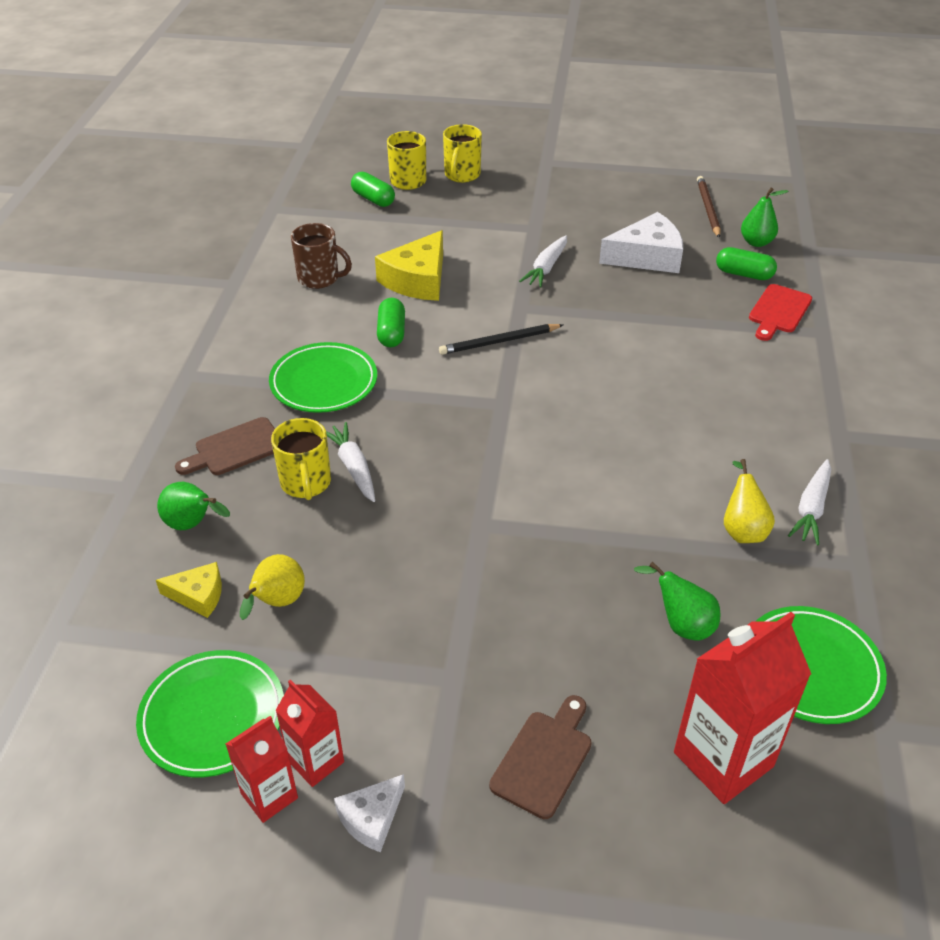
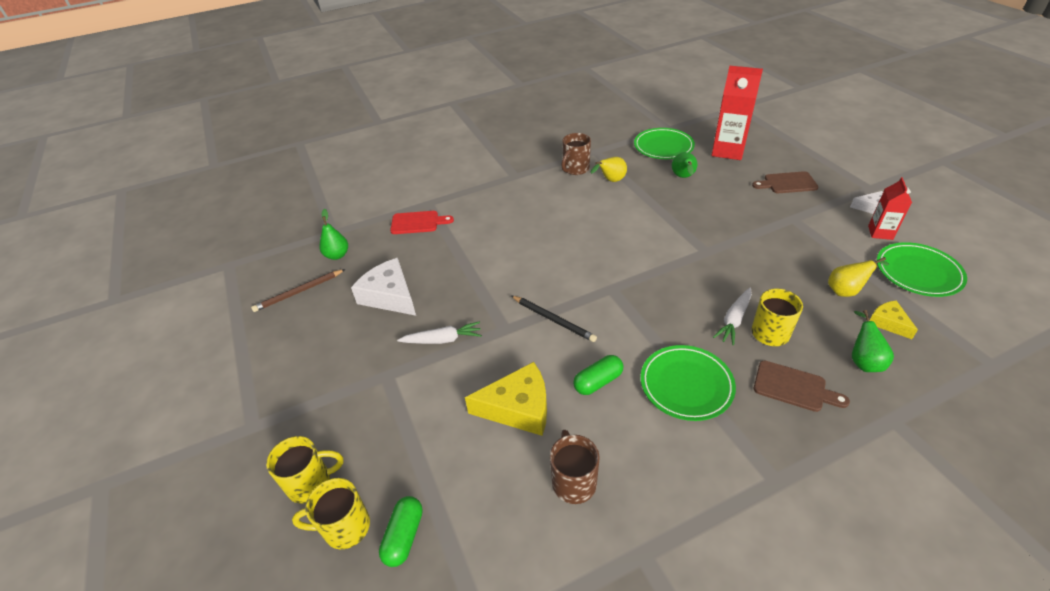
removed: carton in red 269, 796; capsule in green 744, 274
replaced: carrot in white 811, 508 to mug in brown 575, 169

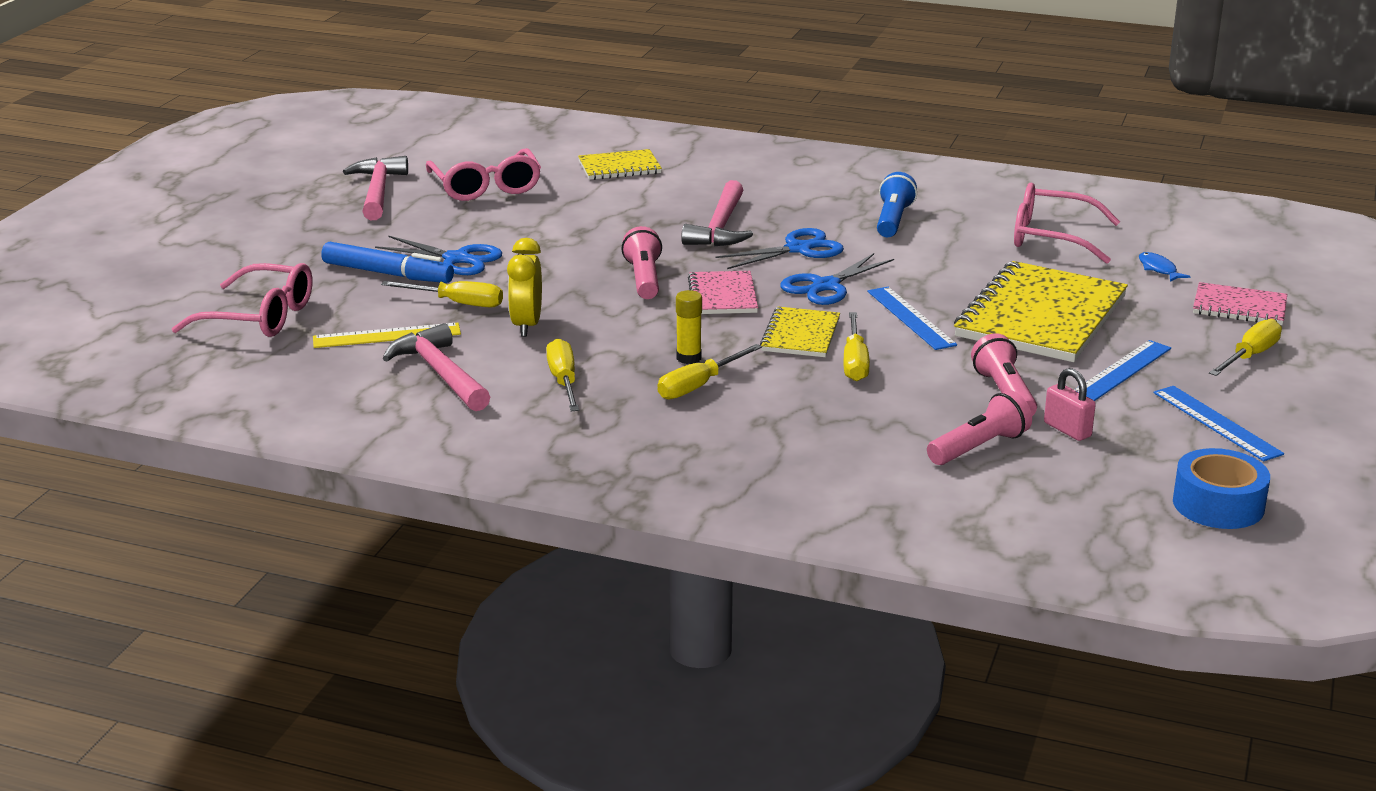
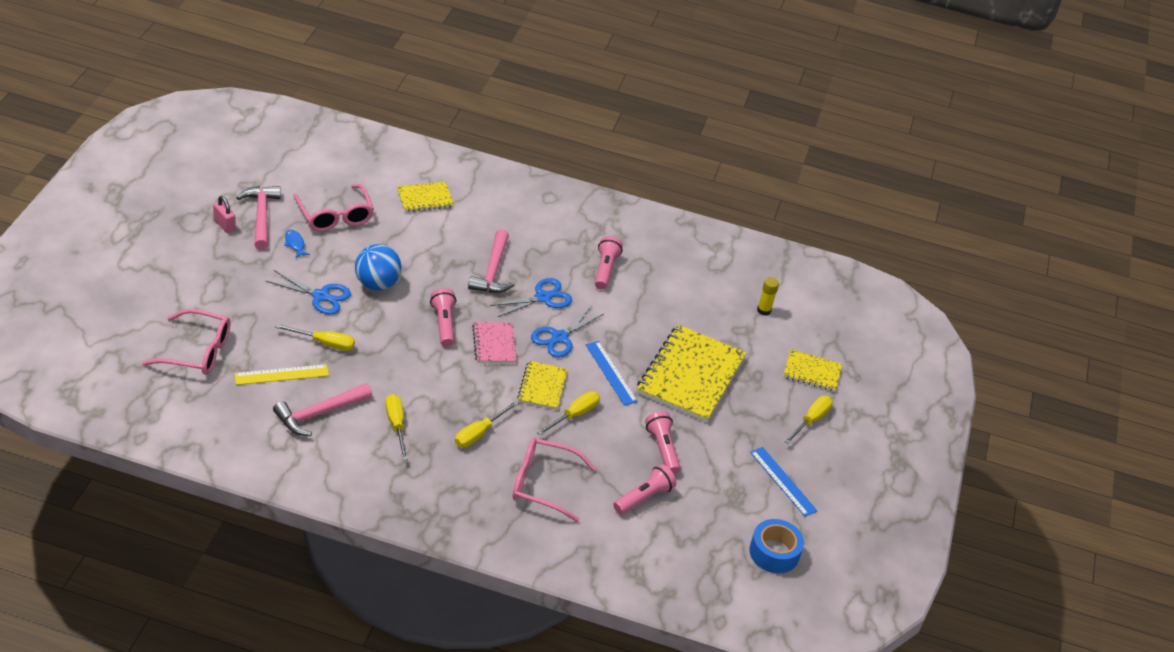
removed: marker in blue 387, 274; clock in yellow 526, 325; ruler in blue 1122, 370
added: ball in blue 377, 284
moved: padlock in pink 1067, 430 to 224, 225; fish in blue 1158, 269 to 295, 244; glasses in pink 1051, 237 to 543, 484; glue stick in yellow 688, 358 to 763, 310
recoloured: flashlight in blue 893, 220 to flashlight in pink 605, 269; notebook in pink 1239, 307 to notebook in yellow 812, 372
turned: hammer in pink 440, 373 = 318, 414 90 degrees counterclockwise; screwdriver in yellow 854, 362 = 574, 415 135 degrees counterclockwise

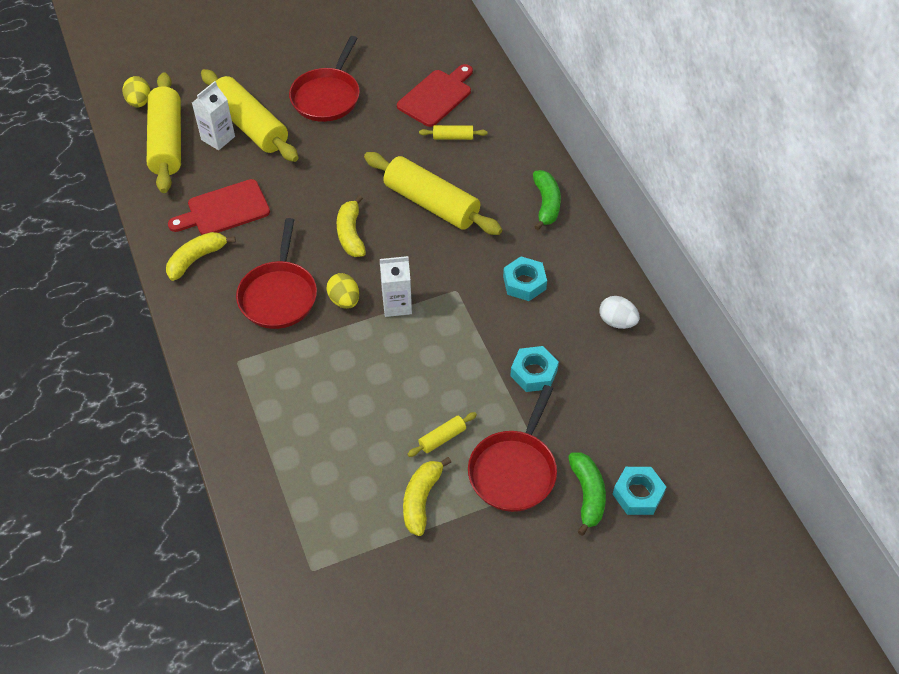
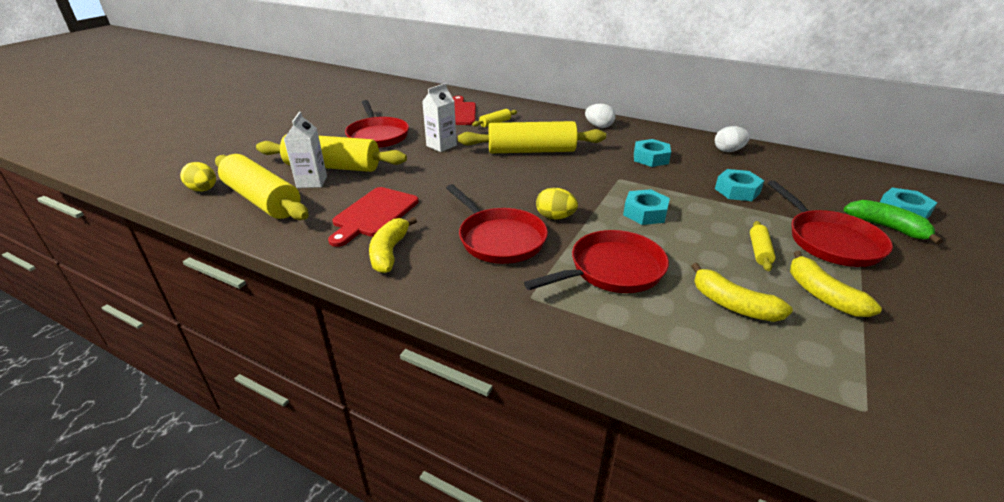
added: pan in red 612, 270; nut in turquoise 645, 213
moved: carton in white 397, 305 to 441, 145; banana in yellow 351, 234 to 732, 304
replaced: banana in green 546, 204 to egg in white 599, 126

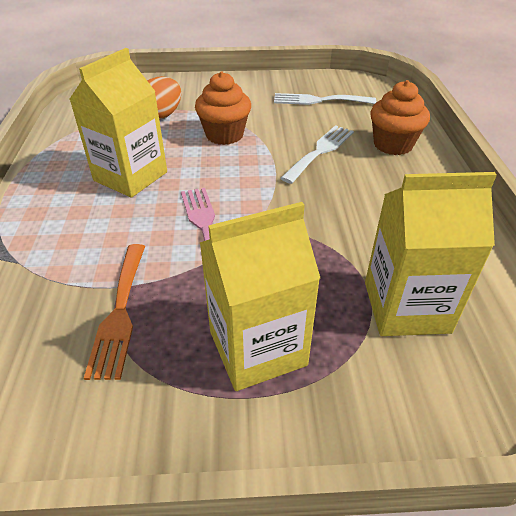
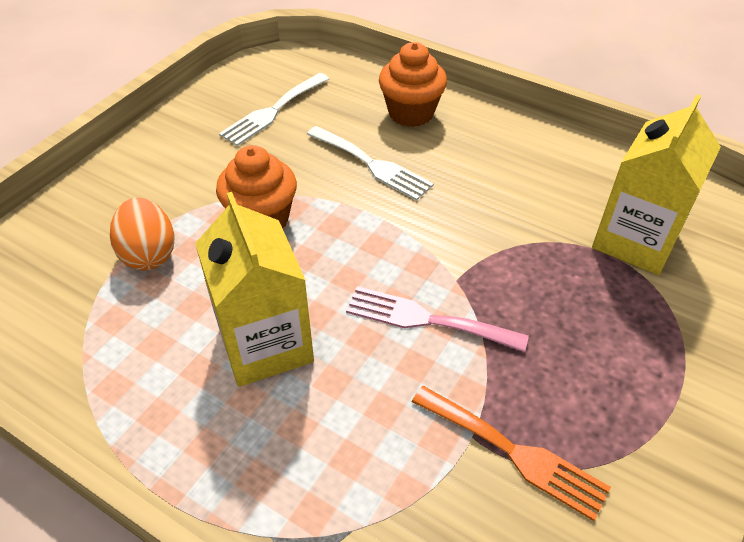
removed: carton in yellow 257, 348
turned: fork in white 320, 151 = 372, 165 150 degrees clockwise

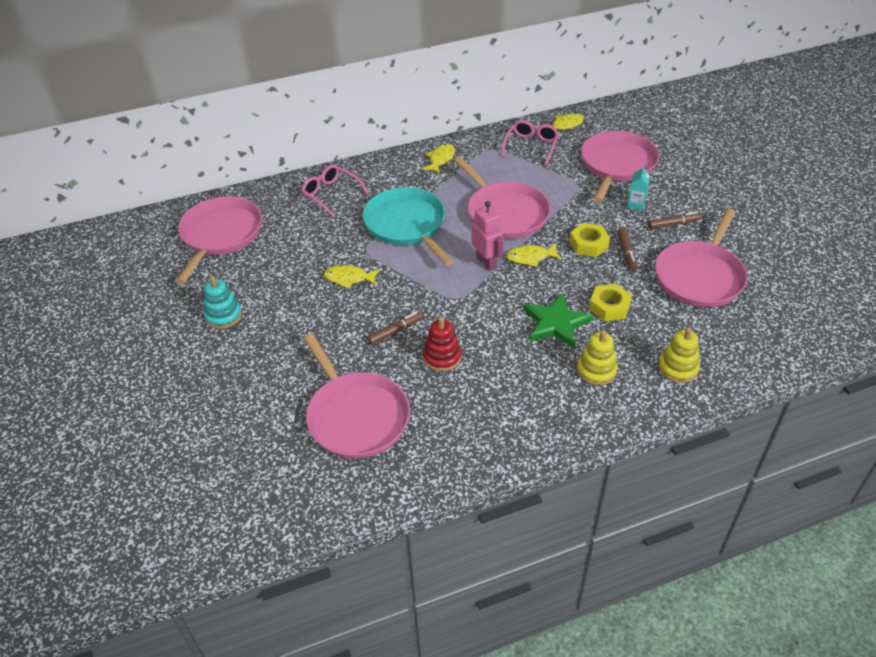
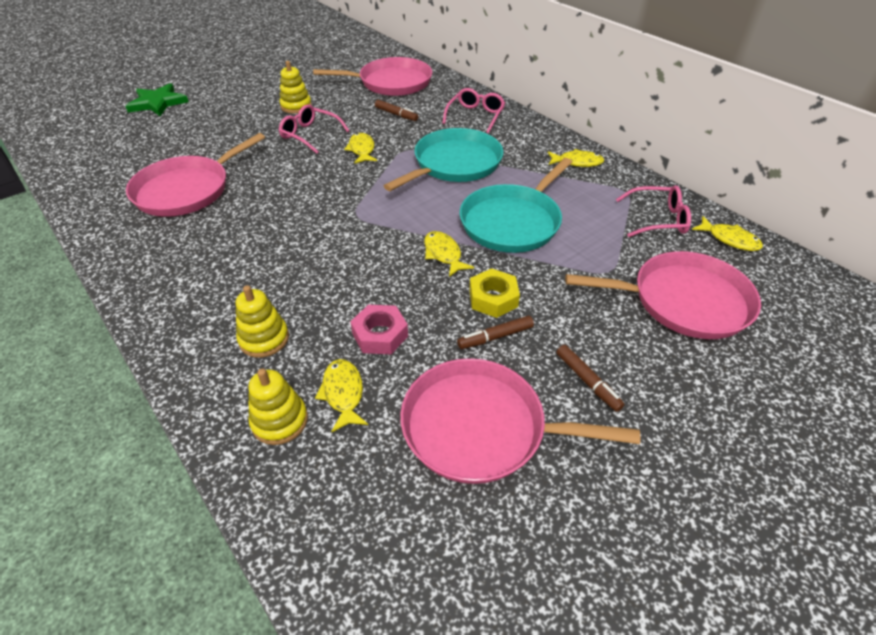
removed: stacking toy in red 442, 357; robot in pink 486, 262; carton in turquoise 636, 204
added: glasses in pink 310, 135; fish in yellow 343, 393
moved: star in green 556, 323 to 158, 103; marker in brown 395, 331 to 396, 114
recoloured: stacking toy in turquoise 223, 316 to stacking toy in yellow 296, 106; nut in yellow 609, 307 to nut in pink 380, 335; pan in pink 505, 213 to pan in turquoise 513, 222

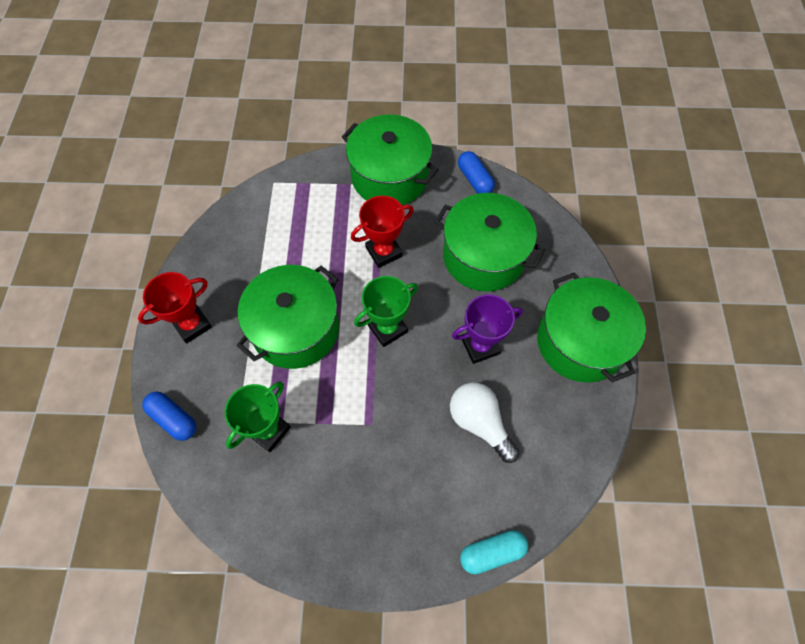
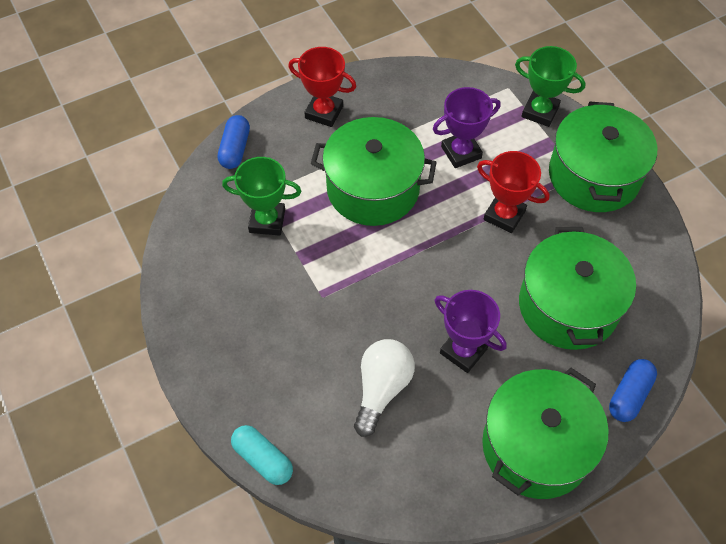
added: trophy in purple 461, 152
moved: trophy in green 387, 328 to 540, 111; capsule in blue 474, 179 to 629, 395

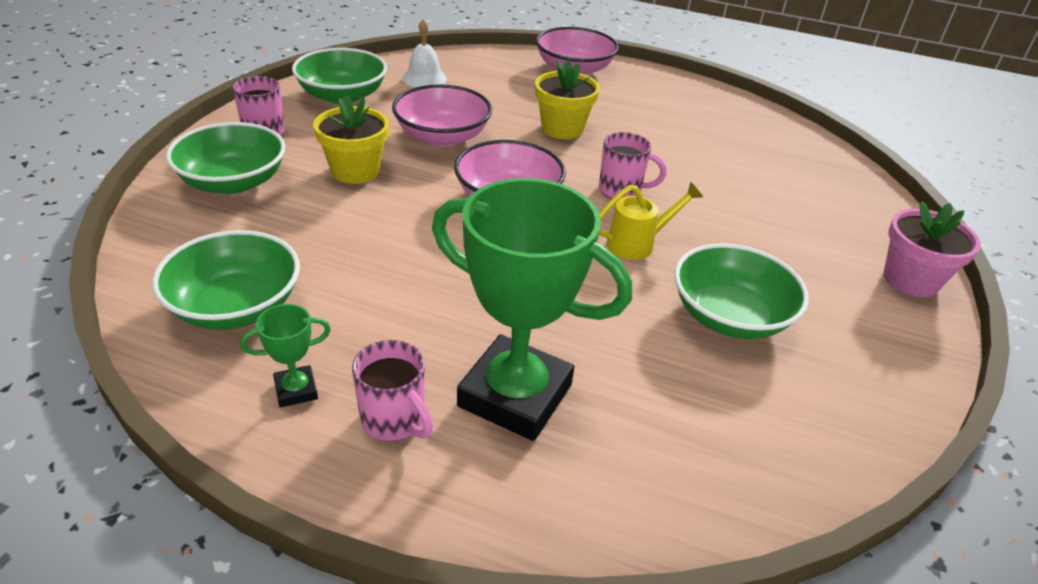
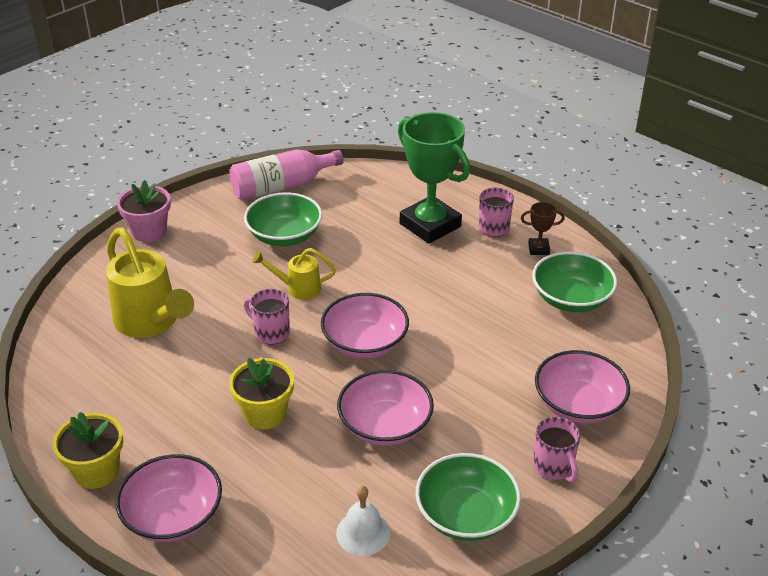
added: watering can in yellow 151, 322; bottle in pink 282, 186
moved: flower pot in yellow 355, 171 to 96, 471
recoloured: trophy in green 296, 390 to trophy in brown 538, 249; bowl in green 233, 182 to bowl in pink 578, 404

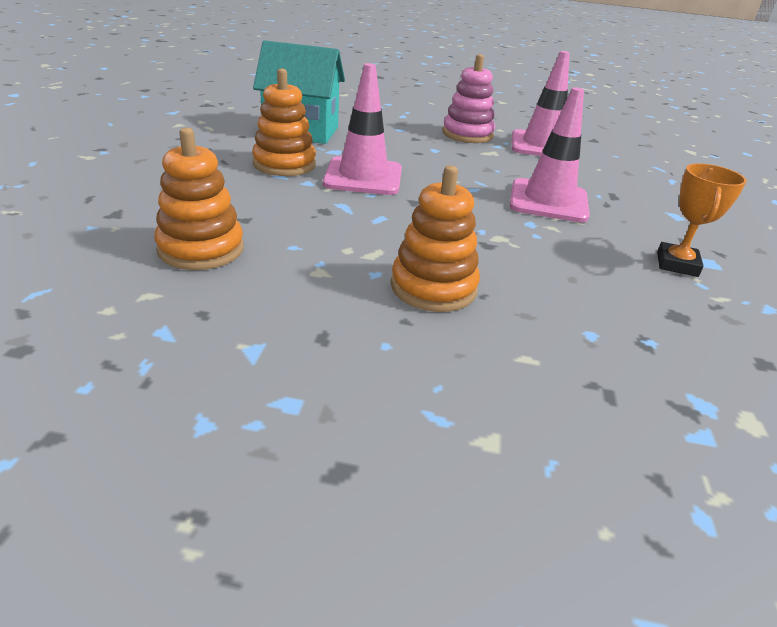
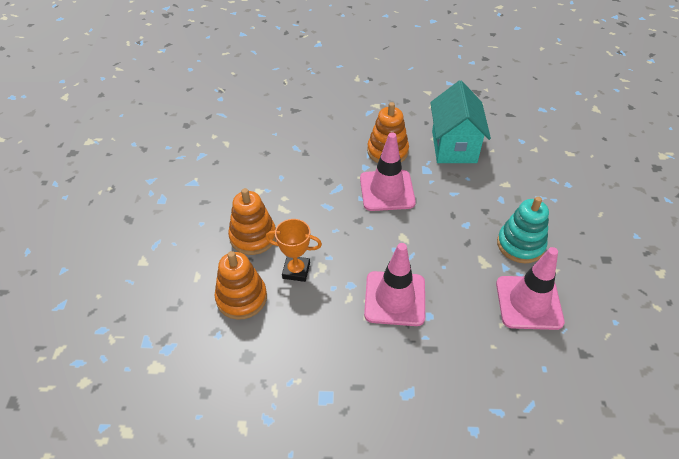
moved: stacking toy in orange 201, 249 to 241, 298; trophy in orange 677, 264 to 296, 271
recoloured: stacking toy in pink 467, 134 to stacking toy in turquoise 520, 245

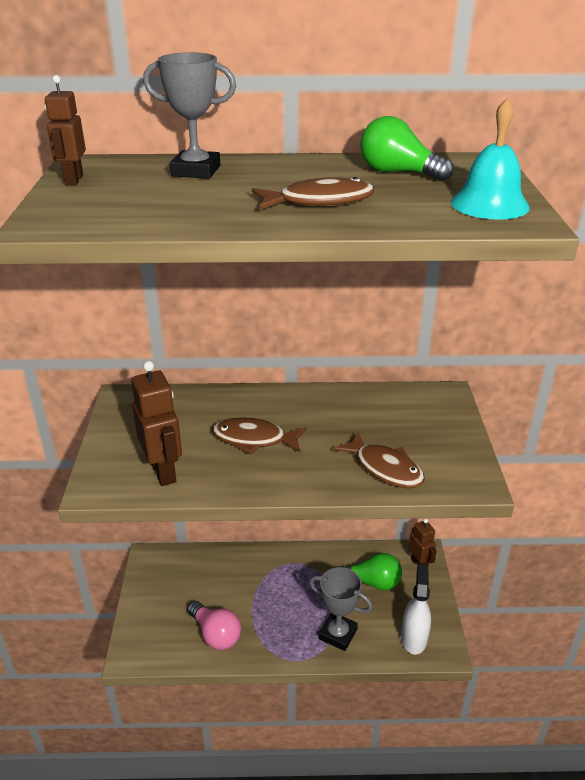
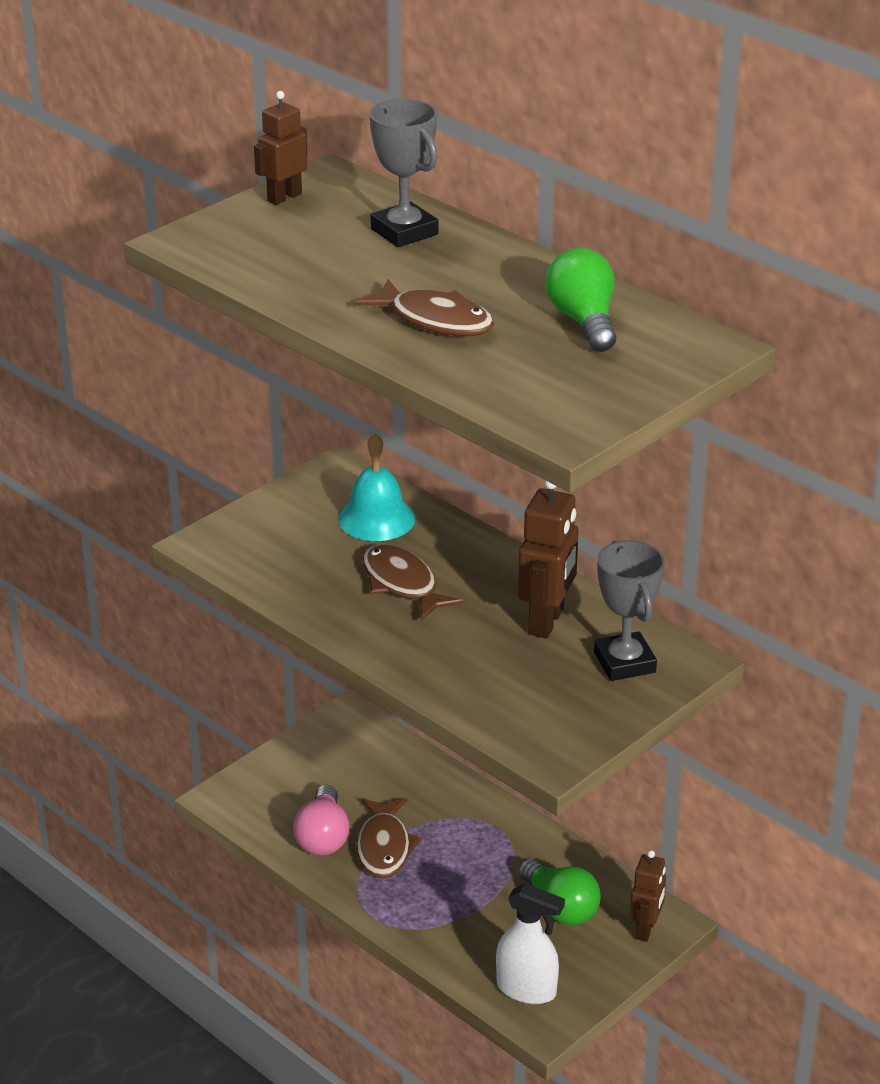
moved: bell in turquoise 489, 204 to 376, 518; fish in brown 384, 468 to 384, 847; robot in brown 163, 471 to 547, 622; trophy in grey 337, 634 to 624, 662
turned: spray bottle in white 414, 638 = 526, 989 60 degrees clockwise

